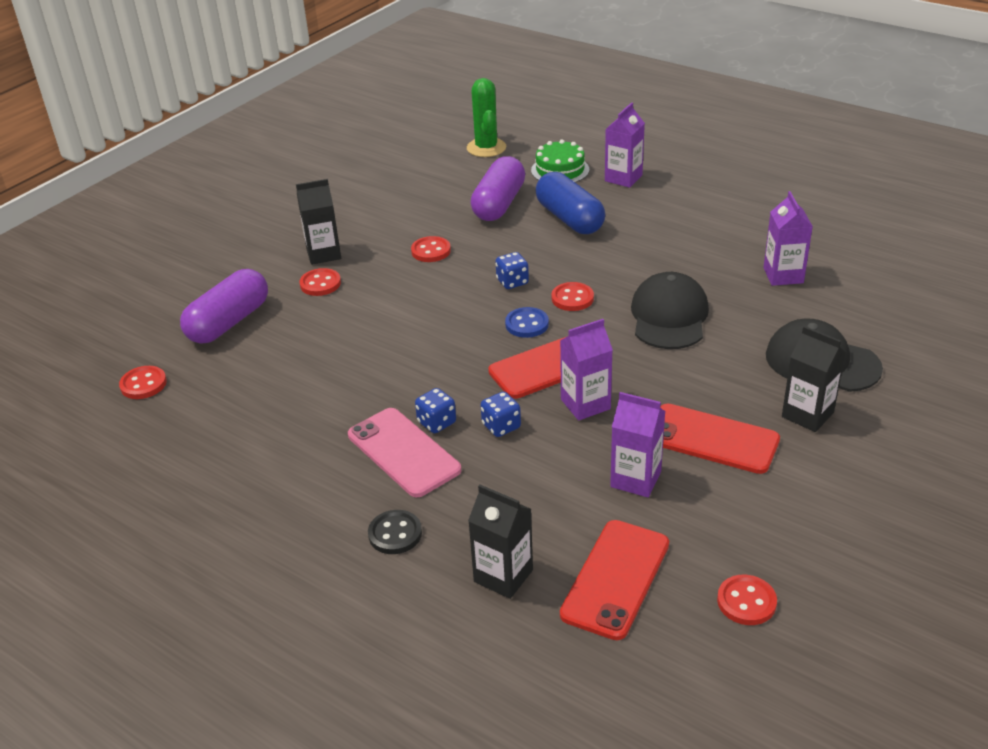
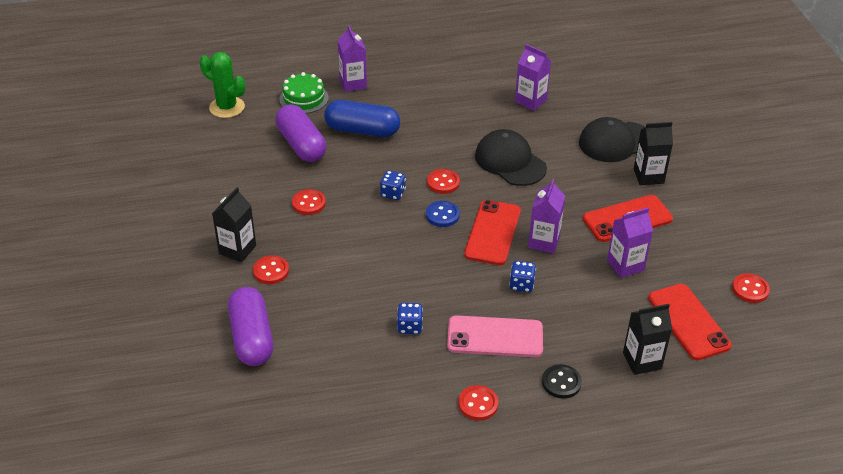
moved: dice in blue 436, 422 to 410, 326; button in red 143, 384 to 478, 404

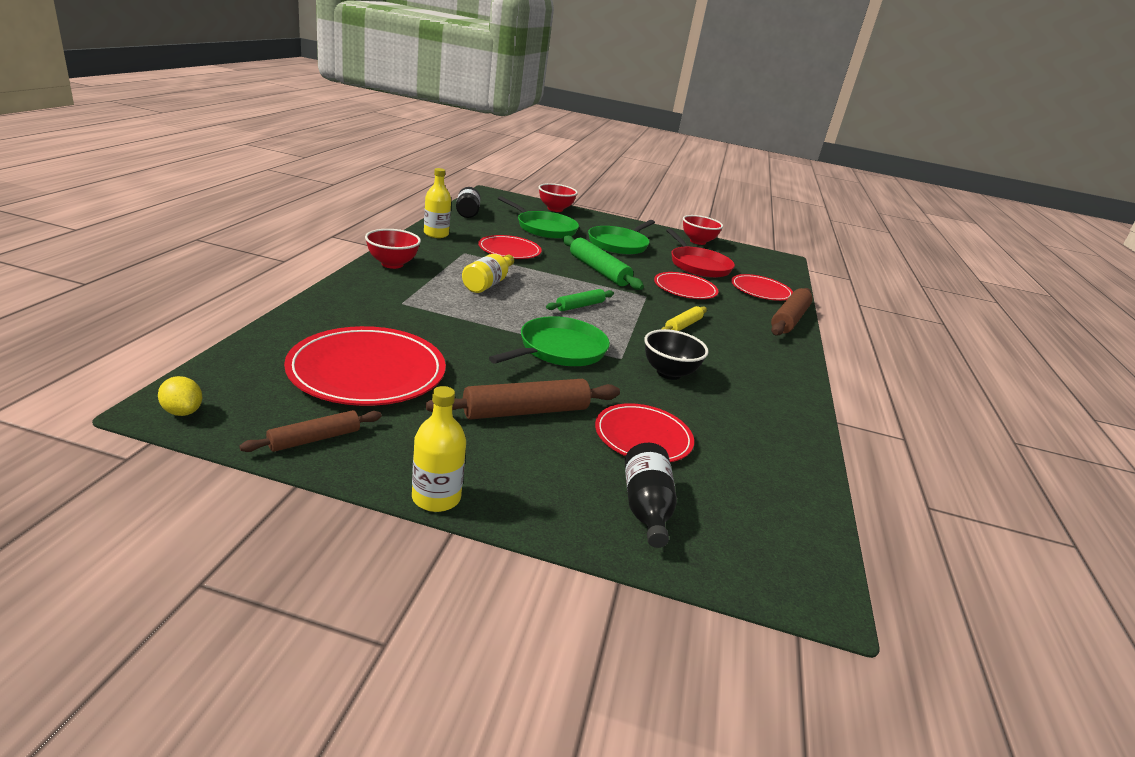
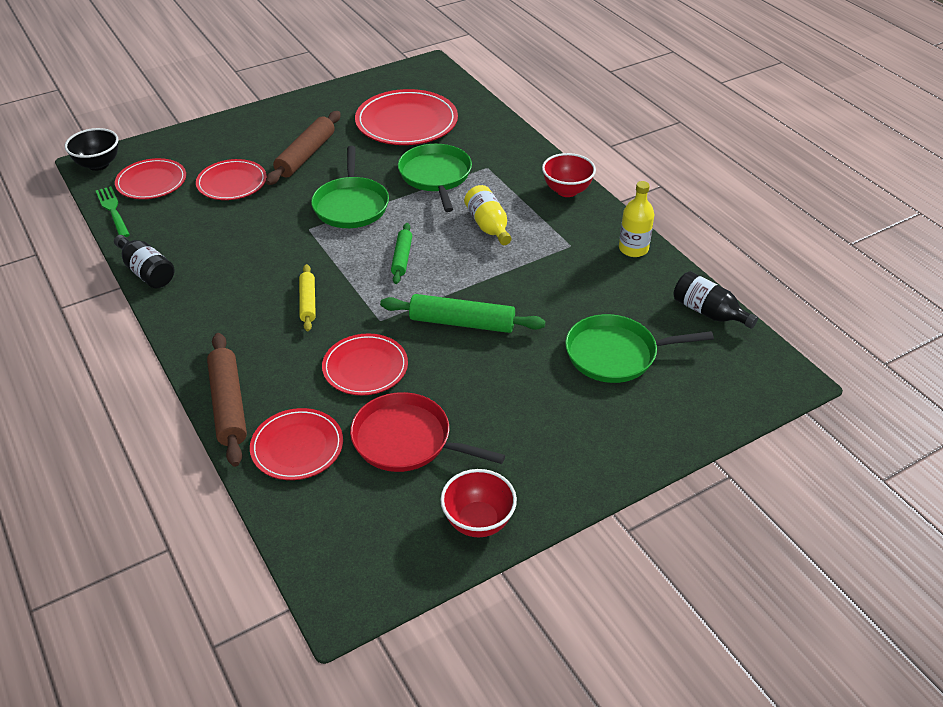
removed: lemon in yellow 182, 411; rolling pin in brown 314, 439; bottle in yellow 436, 498; bowl in red 555, 209
added: fork in green 113, 210
moved: bowl in black 669, 373 to 98, 164; bottle in black 646, 507 to 147, 272; plate in red 509, 250 to 151, 182; pan in green 619, 244 to 436, 176

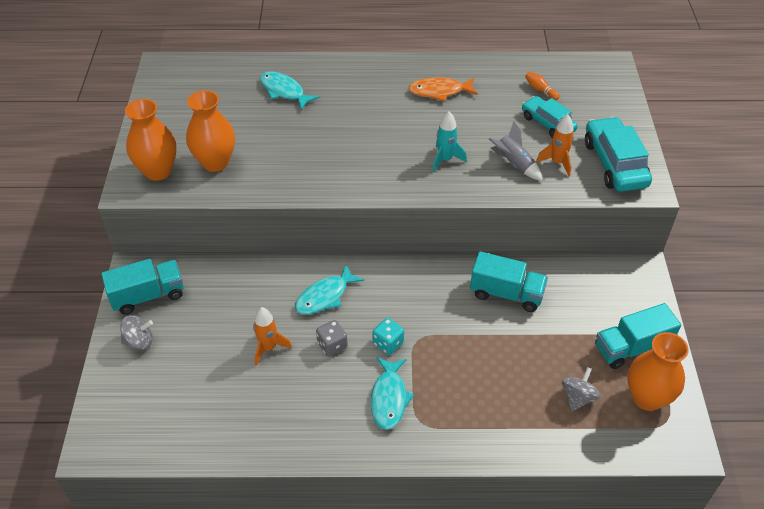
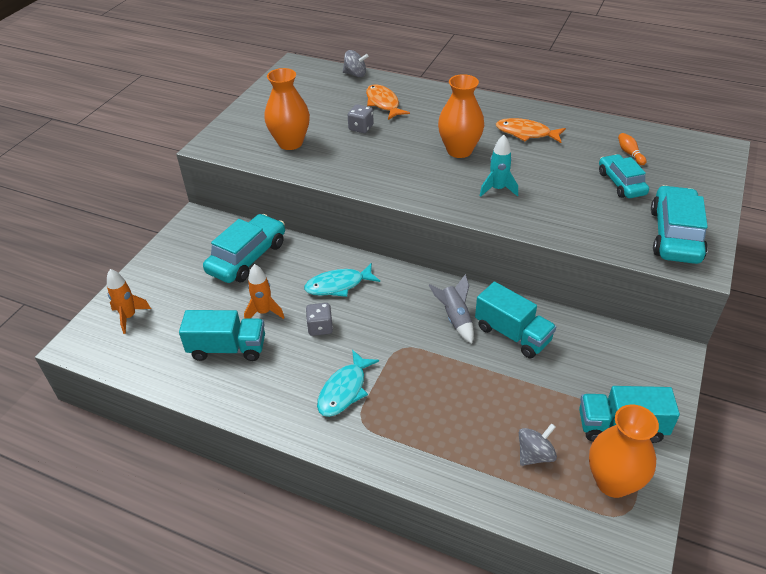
removed: dice in turquoise 388, 343
added: car in turquoise 247, 257; dice in grey 361, 128
moved: rocket in orange 557, 162 to 129, 317; truck in turquoise 148, 296 to 227, 348; spinning top in grey 139, 341 to 355, 74; rocket in grey 514, 164 to 455, 318; vase in orange 158, 171 to 459, 150
recoloured: fish in turquoise 284, 91 to fish in orange 383, 103

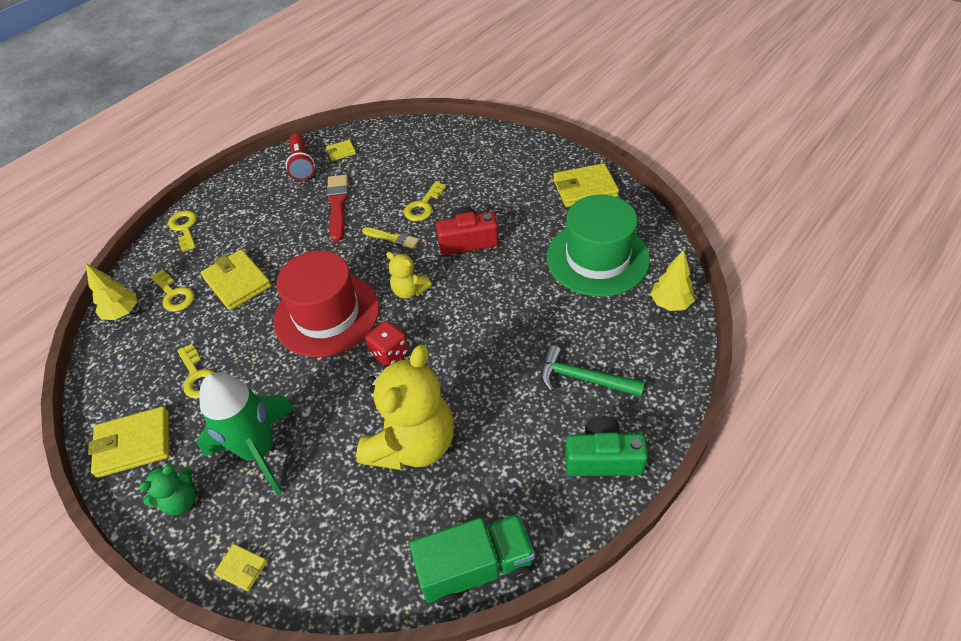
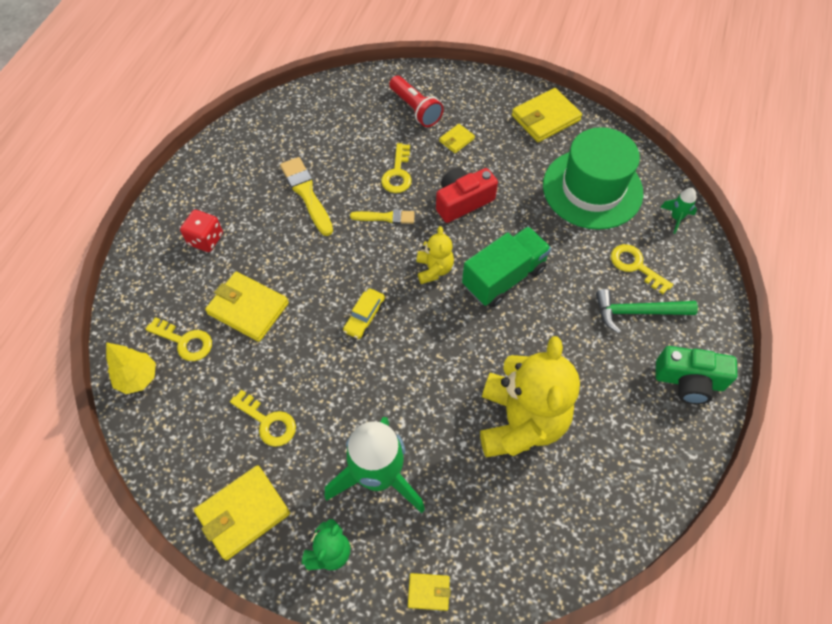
moved: dice in red 389, 353 to 205, 239; flashlight in red 302, 165 to 415, 109; wallet in yellow 341, 152 to 456, 140; truck in green 475, 567 to 504, 277; key in yellow 184, 228 to 635, 266
replaced: hat in red 326, 314 to car in yellow 364, 317; tree in yellow 670, 303 to rocket in green 676, 218
recoloured: brush in red 337, 205 to brush in yellow 306, 194
turned: teddy bear in yellow 409, 291 = 434, 269 105 degrees counterclockwise; camera in green 603, 458 = 689, 381 150 degrees counterclockwise

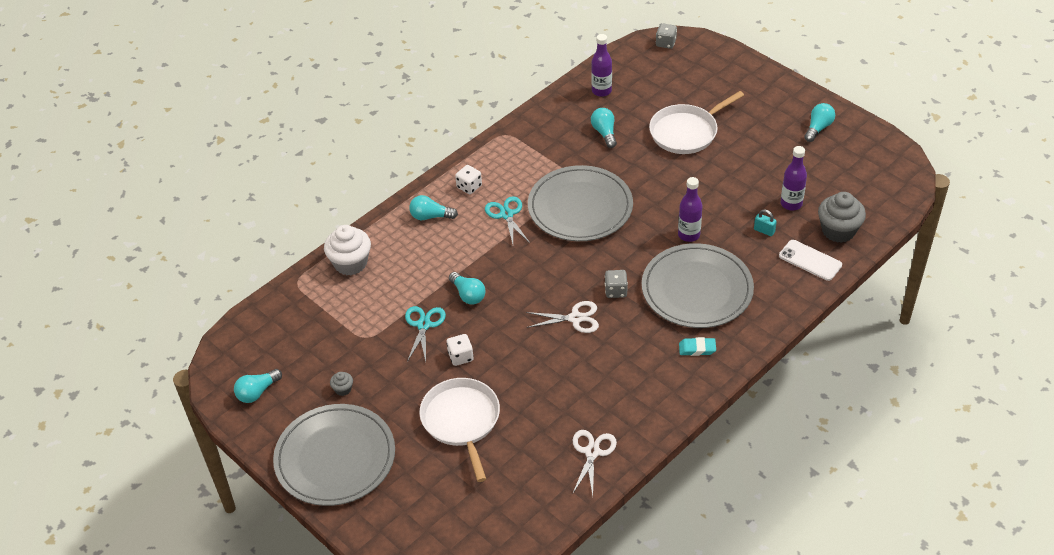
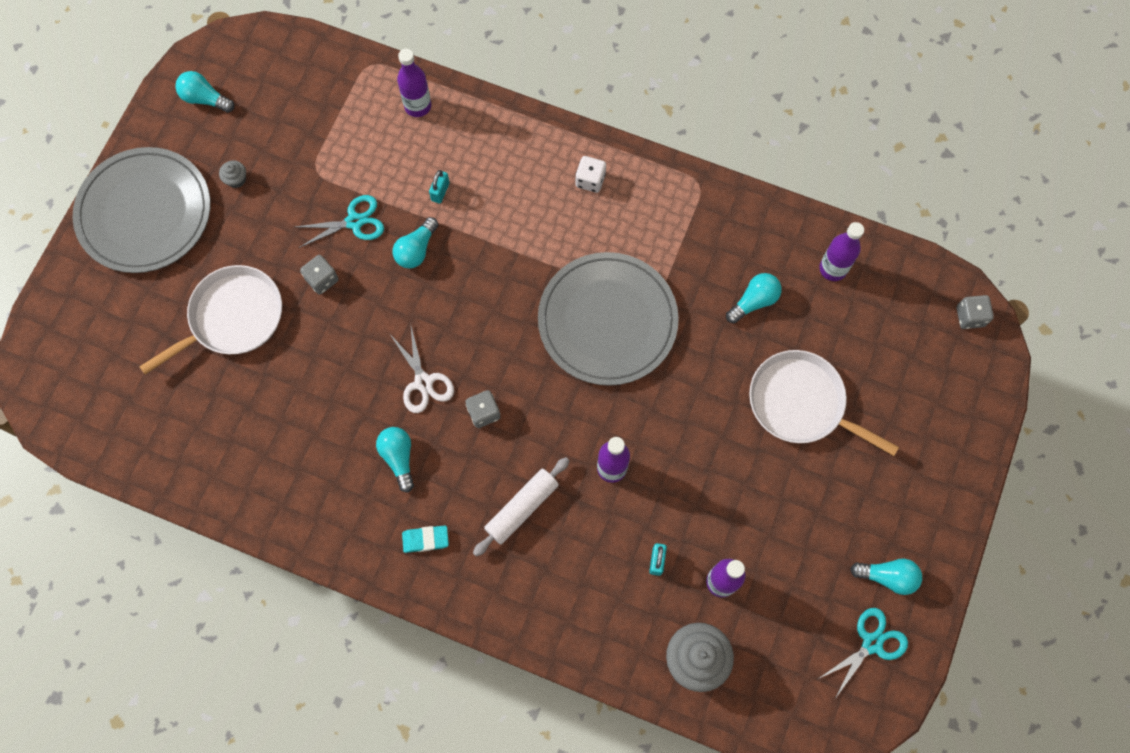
removed: scissors in white 592, 452; phone in white 810, 260
added: padlock in turquoise 440, 192
moved: light bulb in turquoise 430, 216 to 398, 458; scissors in turquoise 506, 215 to 871, 643
replaced: cupcake in white 350, 263 to bottle in purple 418, 106; plate in grey 697, 289 to rolling pin in white 522, 508
recoloured: dice in white 460, 357 to dice in grey 322, 279
turned: eraser in turquoise 697, 349 = 425, 539 75 degrees counterclockwise

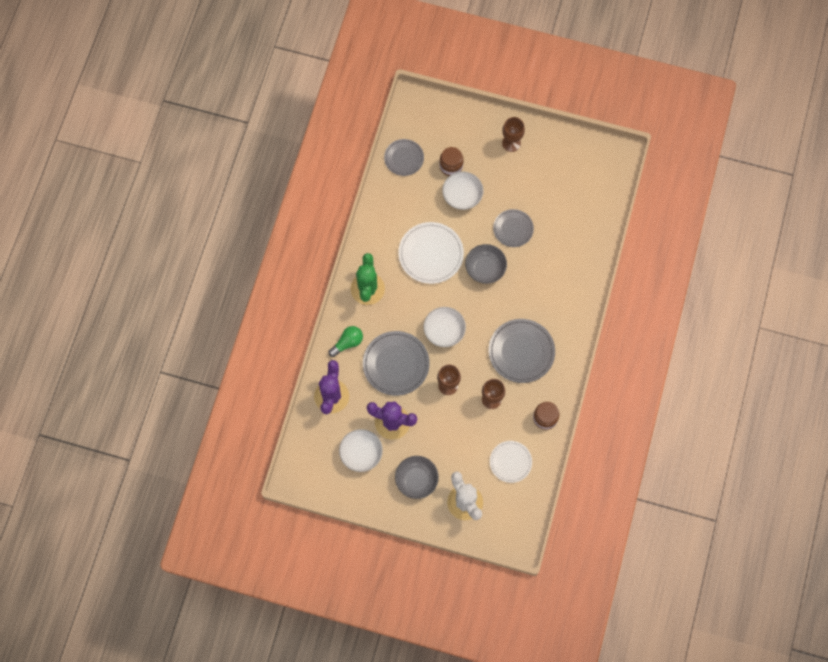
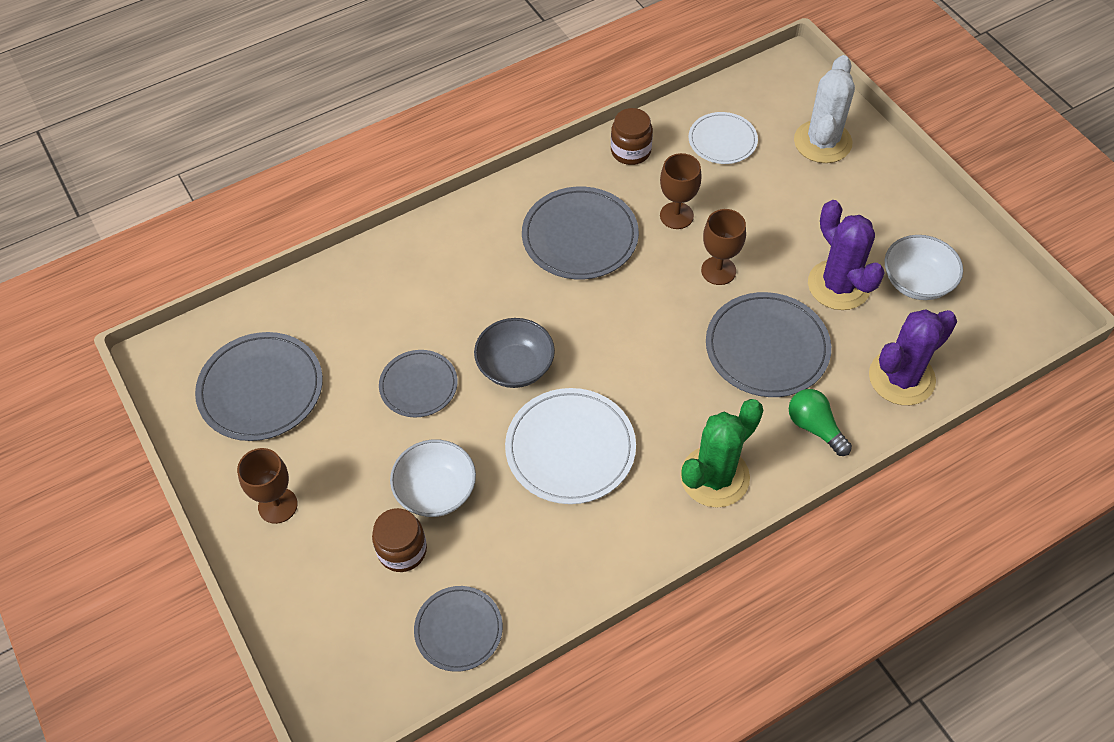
removed: bowl in grey 416, 480; bowl in white 444, 331
added: plate in grey 261, 389
turned: light bulb in green 347, 343 = 815, 427 45 degrees clockwise

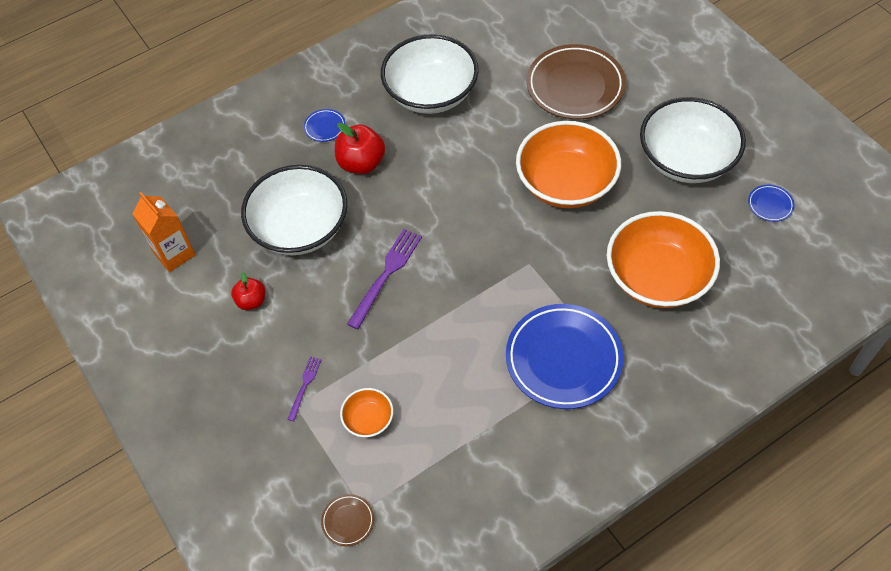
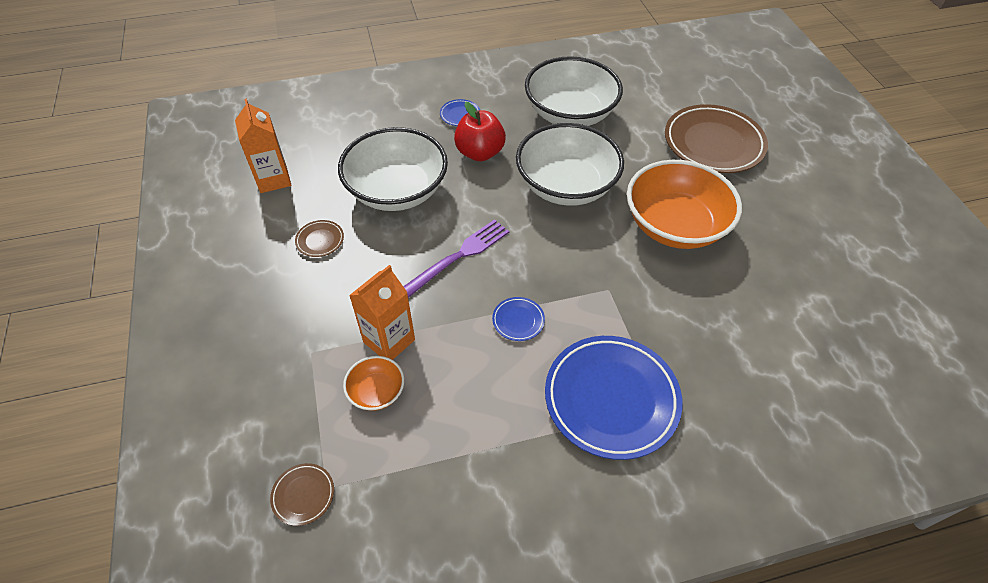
removed: fork in purple 304, 386; bowl in orange 657, 277
added: carton in orange 389, 341
moved: plate in blue 770, 205 to 518, 320; bowl in white 686, 159 to 566, 186
replaced: apple in red 251, 301 to plate in brown 320, 240

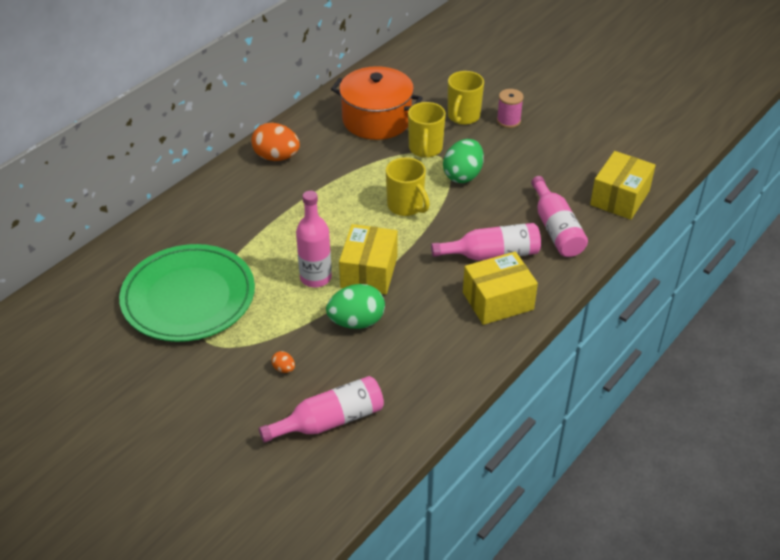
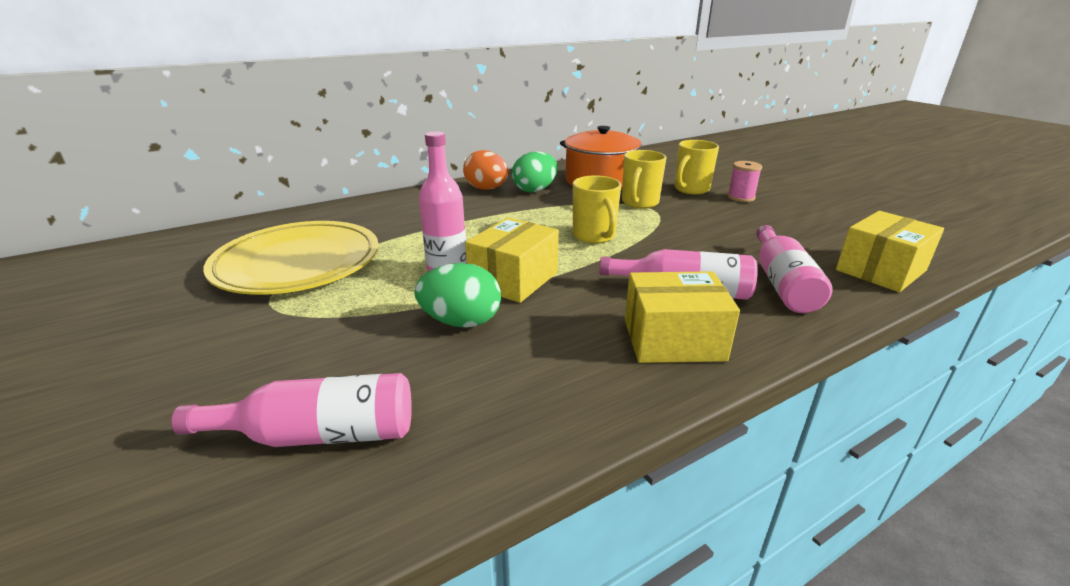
removed: egg in orange 284, 369
moved: egg in green 463, 175 to 535, 190
recoloured: plate in green 188, 297 to plate in yellow 298, 263

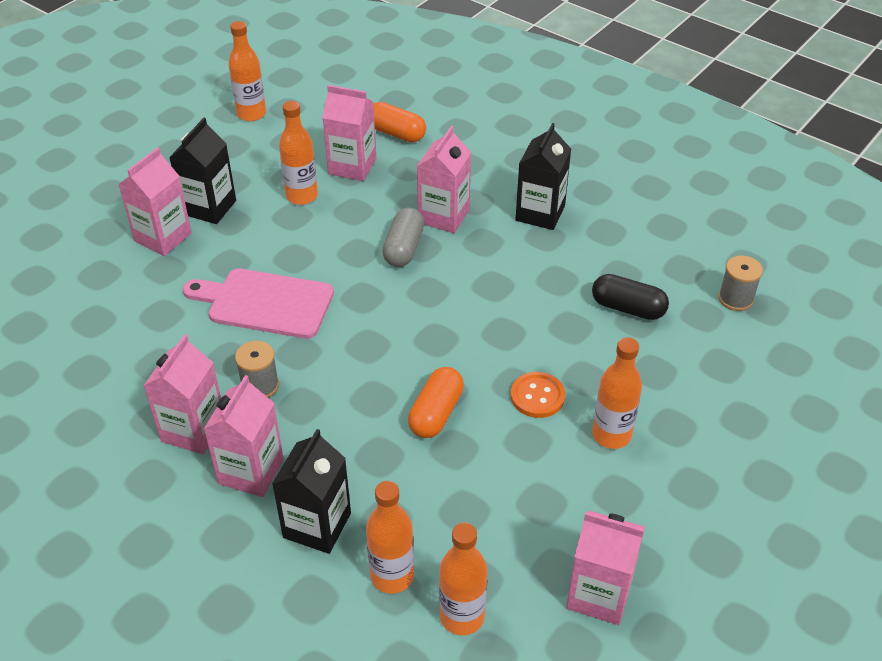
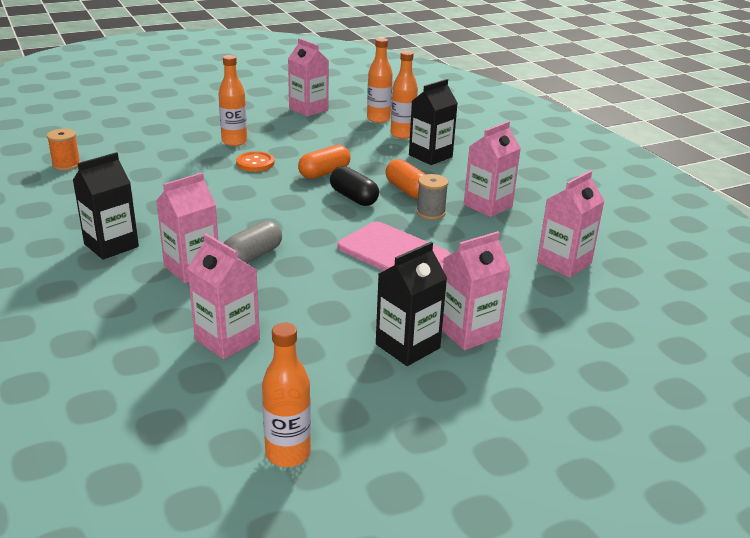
removed: bottle in orange 302, 196
moved: capsule in black 628, 308 to 353, 197; capsule in orange 396, 133 to 407, 190; carton in pink 251, 471 to 564, 263
recoloured: spool in grey 735, 299 to spool in orange 66, 165

